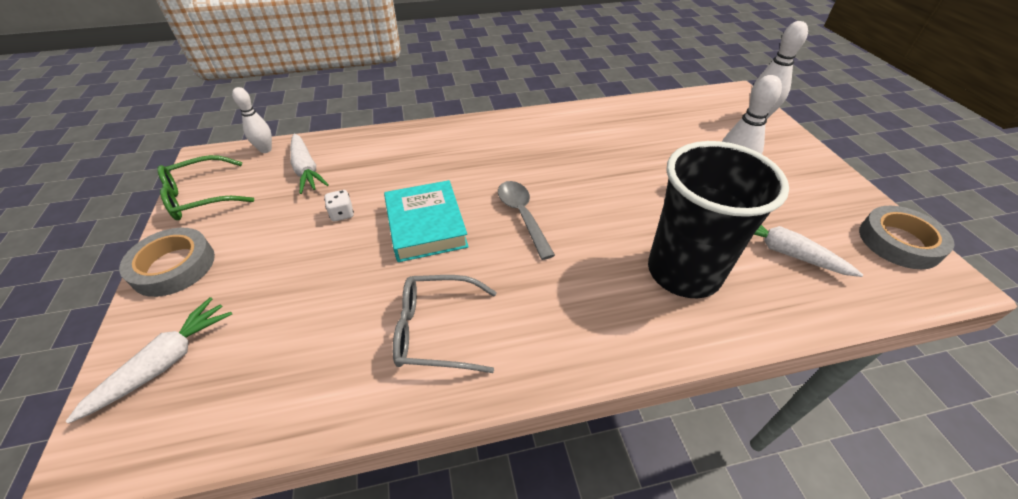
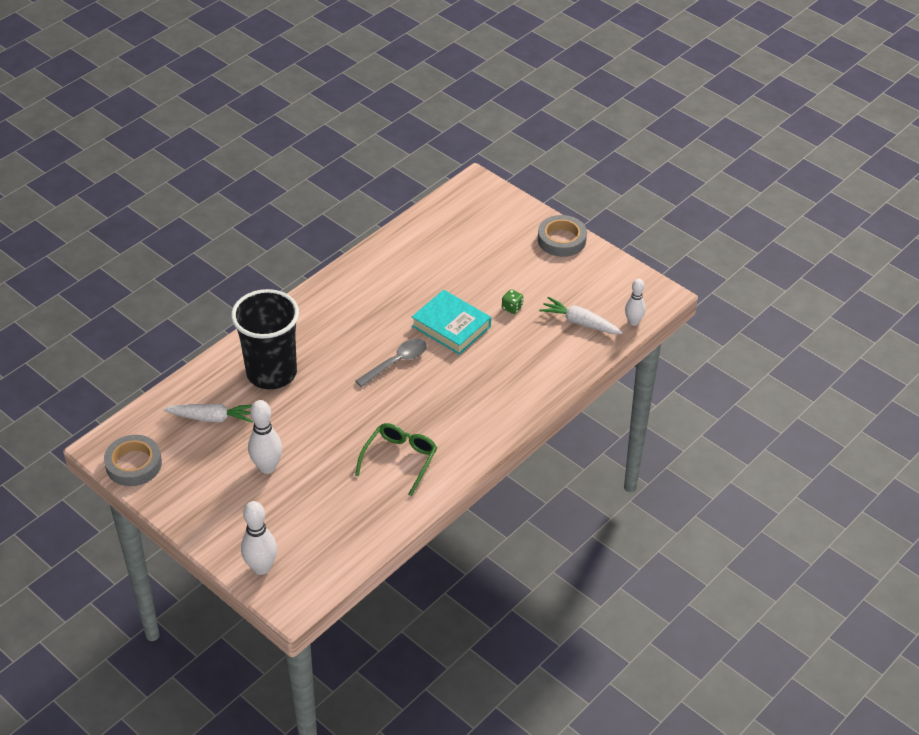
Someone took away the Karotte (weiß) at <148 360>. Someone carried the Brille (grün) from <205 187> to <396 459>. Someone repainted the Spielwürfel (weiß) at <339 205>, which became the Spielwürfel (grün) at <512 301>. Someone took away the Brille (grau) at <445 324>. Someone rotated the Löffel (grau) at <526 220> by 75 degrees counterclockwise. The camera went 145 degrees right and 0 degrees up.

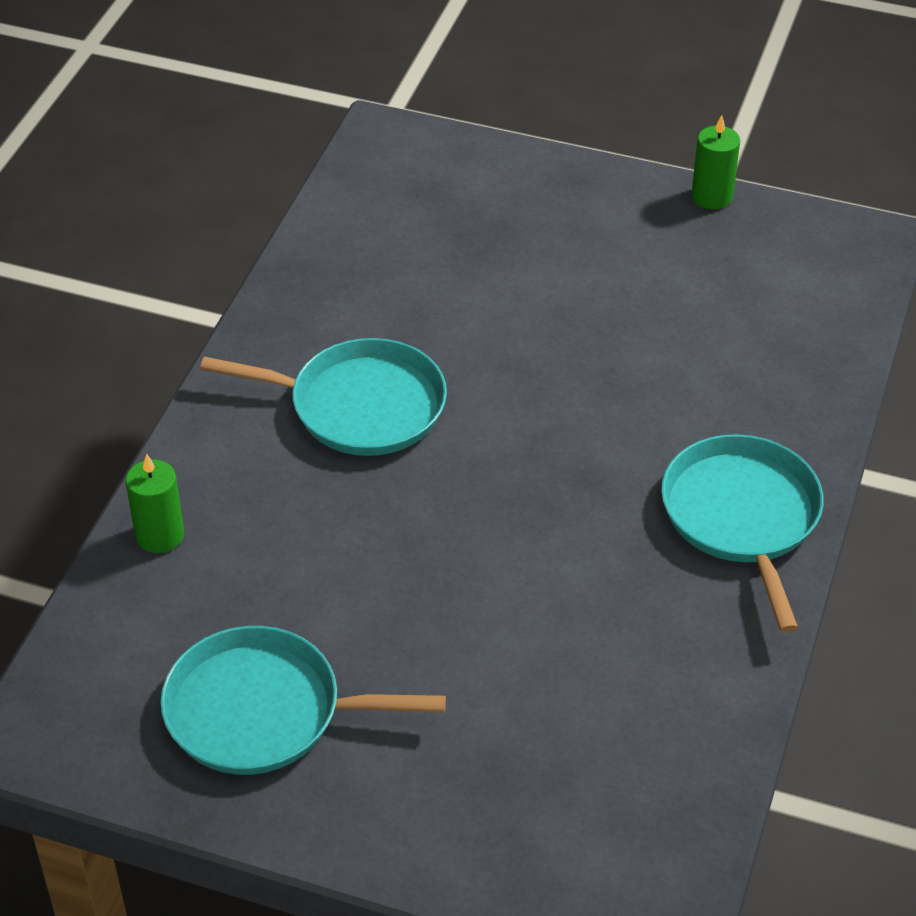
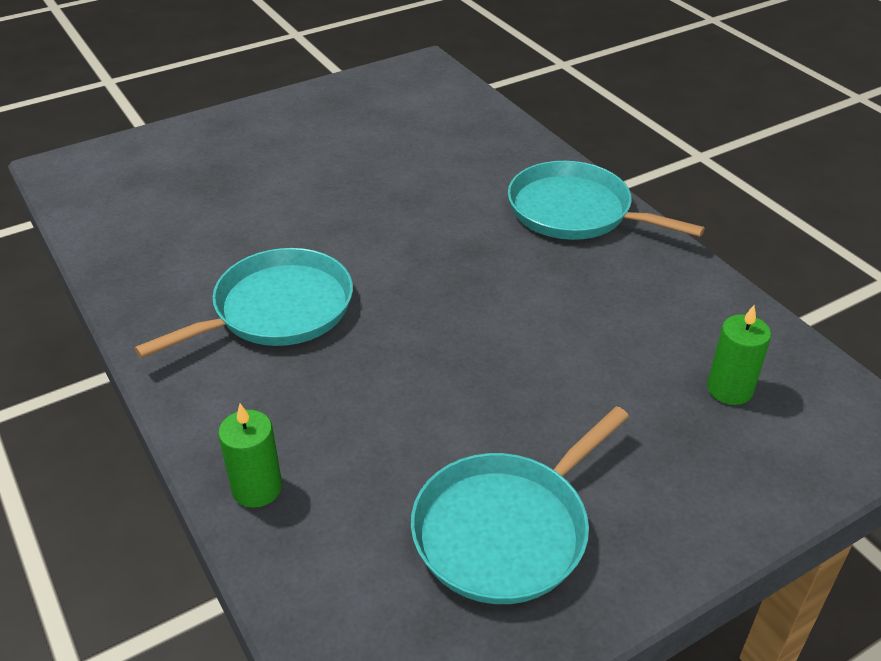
Someone carried the Kerze (grün) from <715 162> to <739 355>. The camera went 50 degrees left and 5 degrees down.

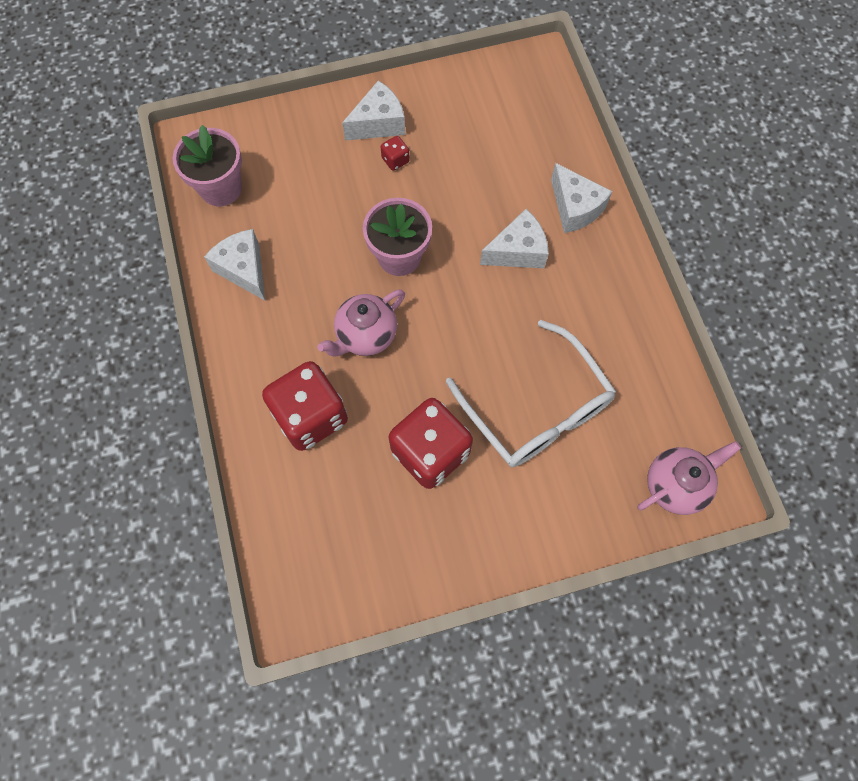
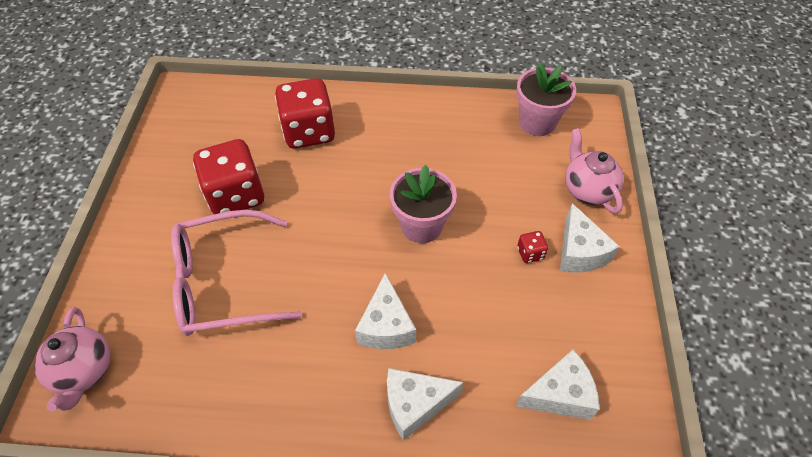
Someone carried the Käse (weiß) from <234 265> to <558 384>. Someone carried the Teekanne (rosa) from <361 323> to <594 171>. Someone repainted the Brille (weiß) at <531 393>, which became the Brille (rosa) at <236 273>. The camera went 110 degrees right and 15 degrees down.

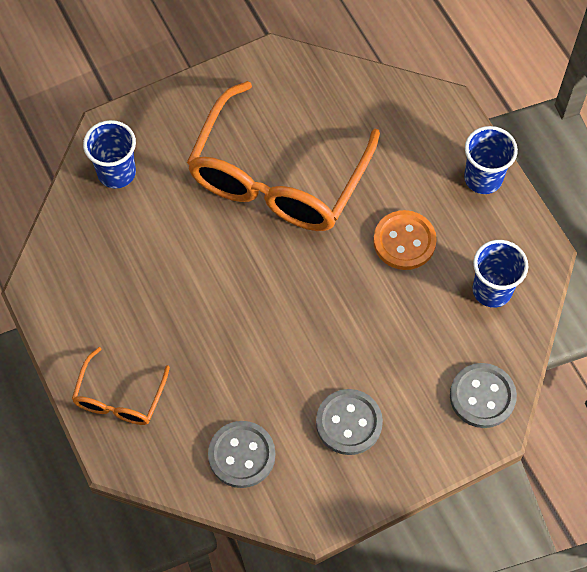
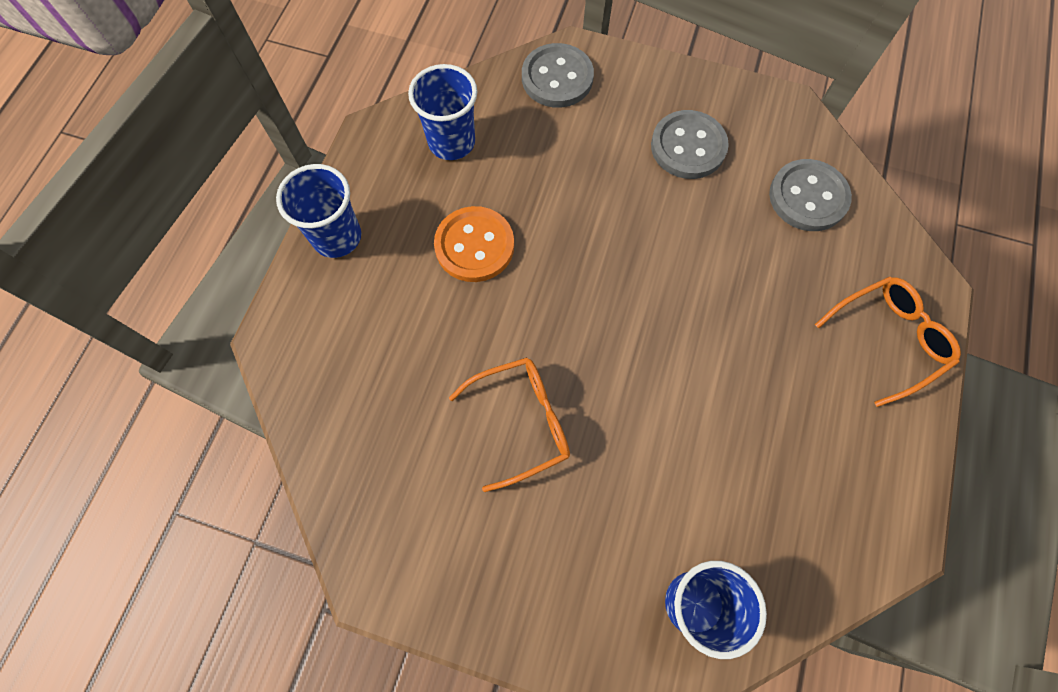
Someone scaled the Brille (orange) at <283 156> by 0.48. The camera went 135 degrees left and 5 degrees up.

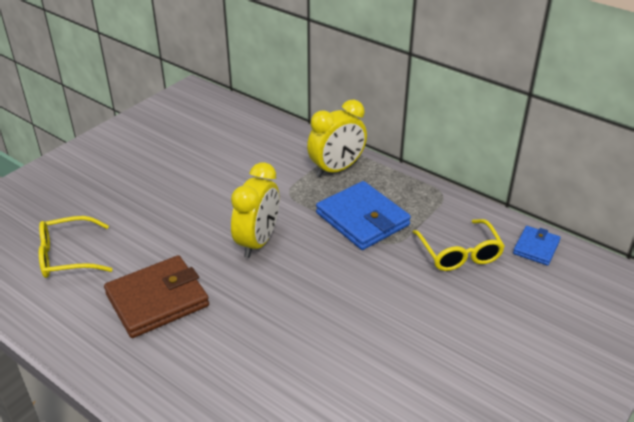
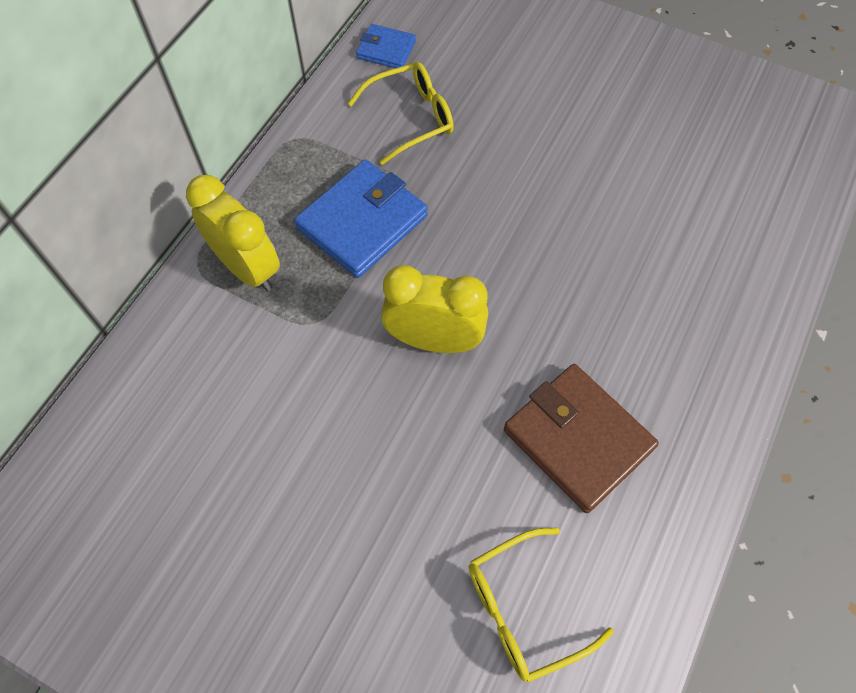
Someone rotated the Brille (gelb) at <76 247> by 90 degrees clockwise. The camera went 100 degrees left and 25 degrees up.

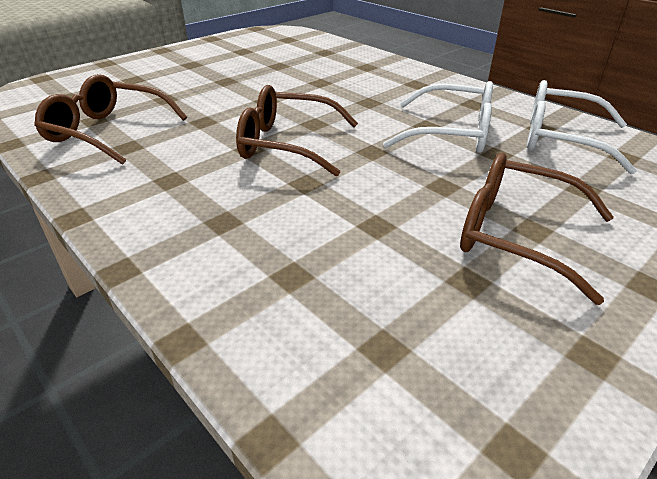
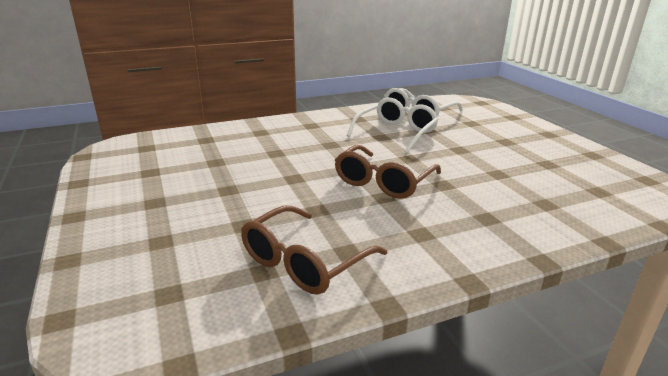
Someone took away the Brille (braun) at <537 229>. The camera went 70 degrees left and 10 degrees down.

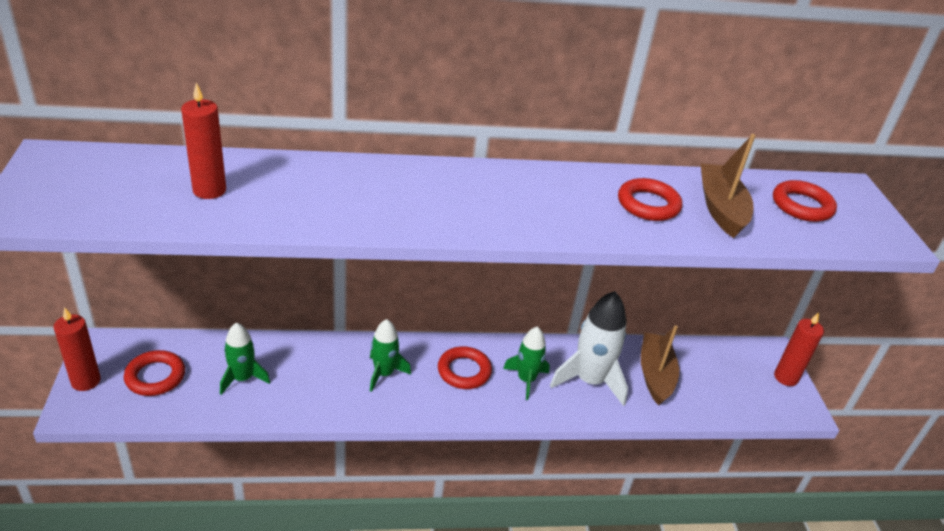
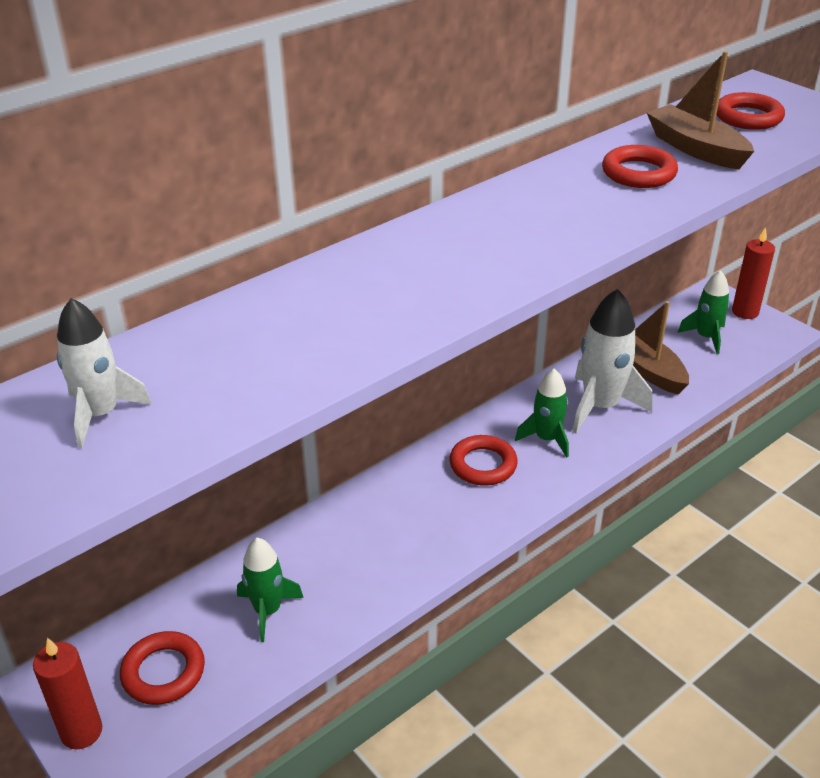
Someone took away the Kerze (rot) at <203 141>. Someone carried the Rakete (grün) from <390 355> to <704 312>. Someone put down the Rakete (weiß) at <104 373>. The camera went 30 degrees left and 0 degrees up.

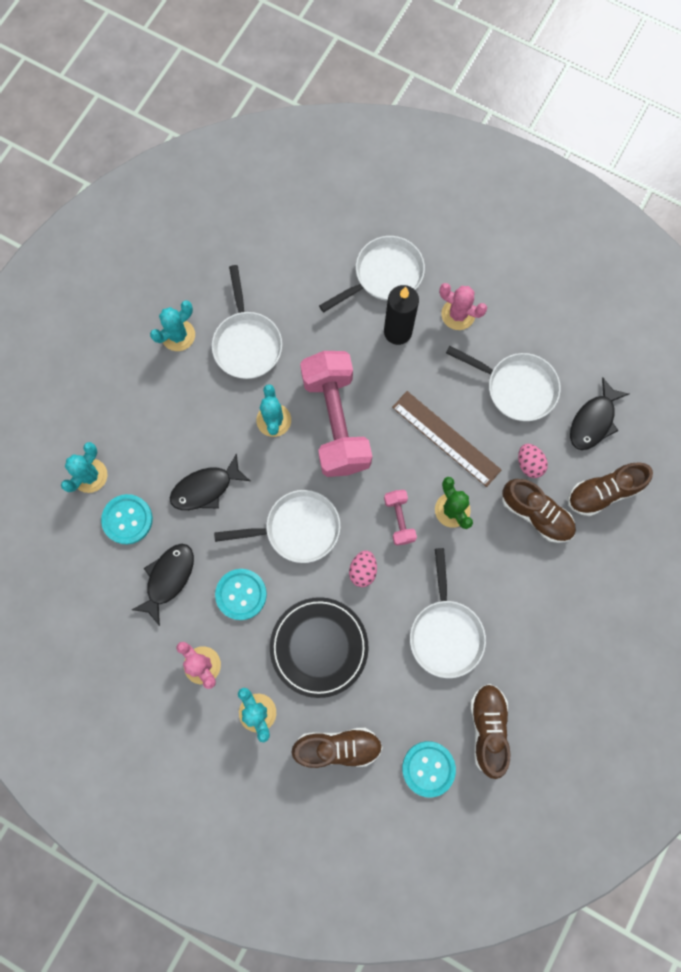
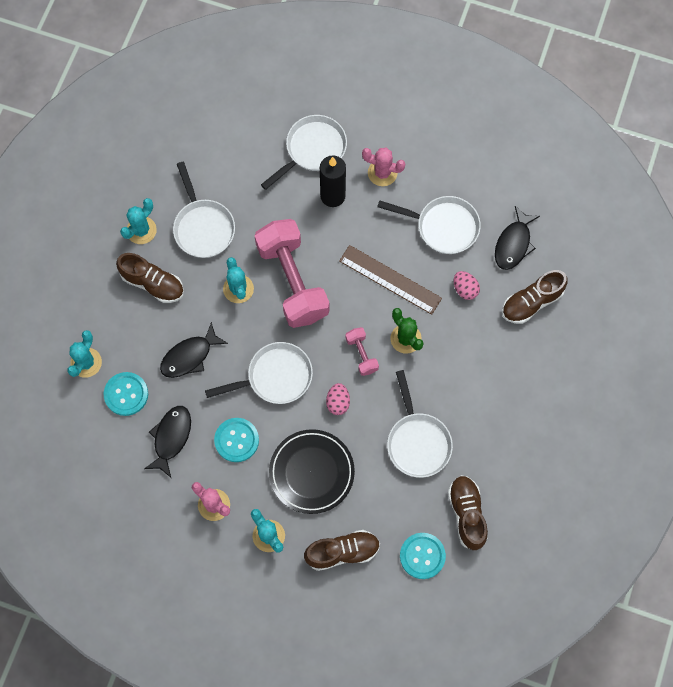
Someone carried the Schuh (braun) from <539 511> to <150 278>. The camera went 10 degrees left and 5 degrees down.

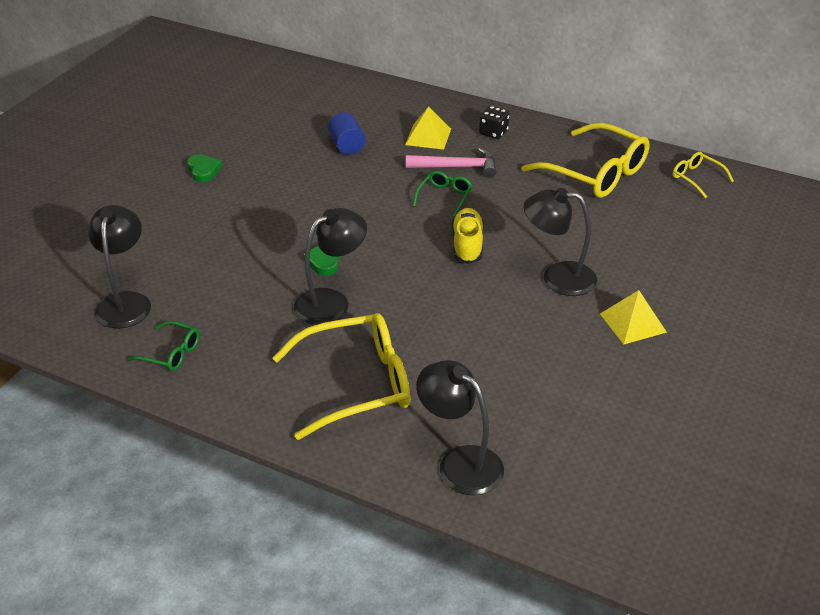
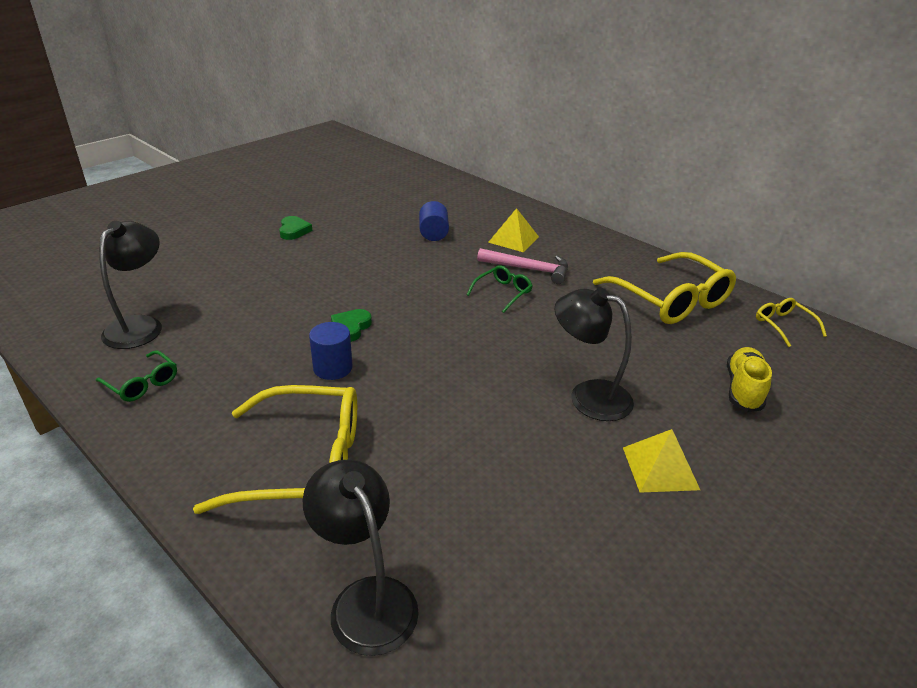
Someone swapped the Lampe (schwarz) at <330 266> for the Vollzylinder (blau) at <331 351>. Someone carried the Schuh (gelb) from <468 236> to <749 379>. Someone took away the Spielwürfel (schwarz) at <494 122>. The camera went 15 degrees right and 5 degrees down.

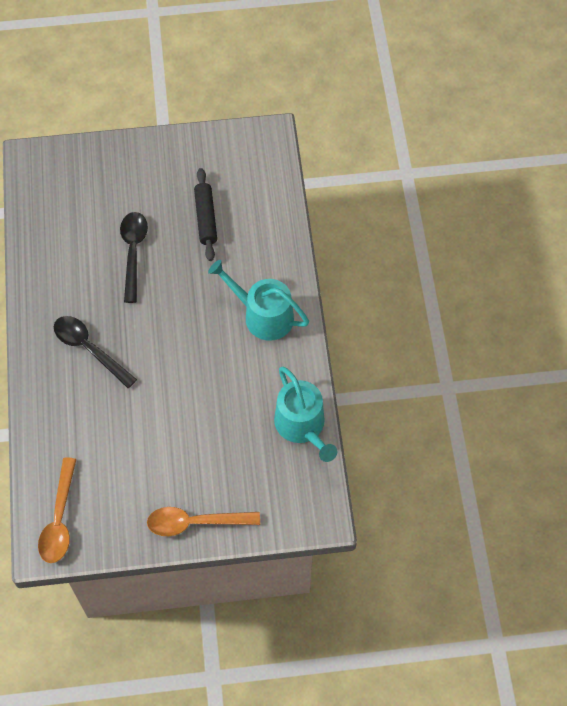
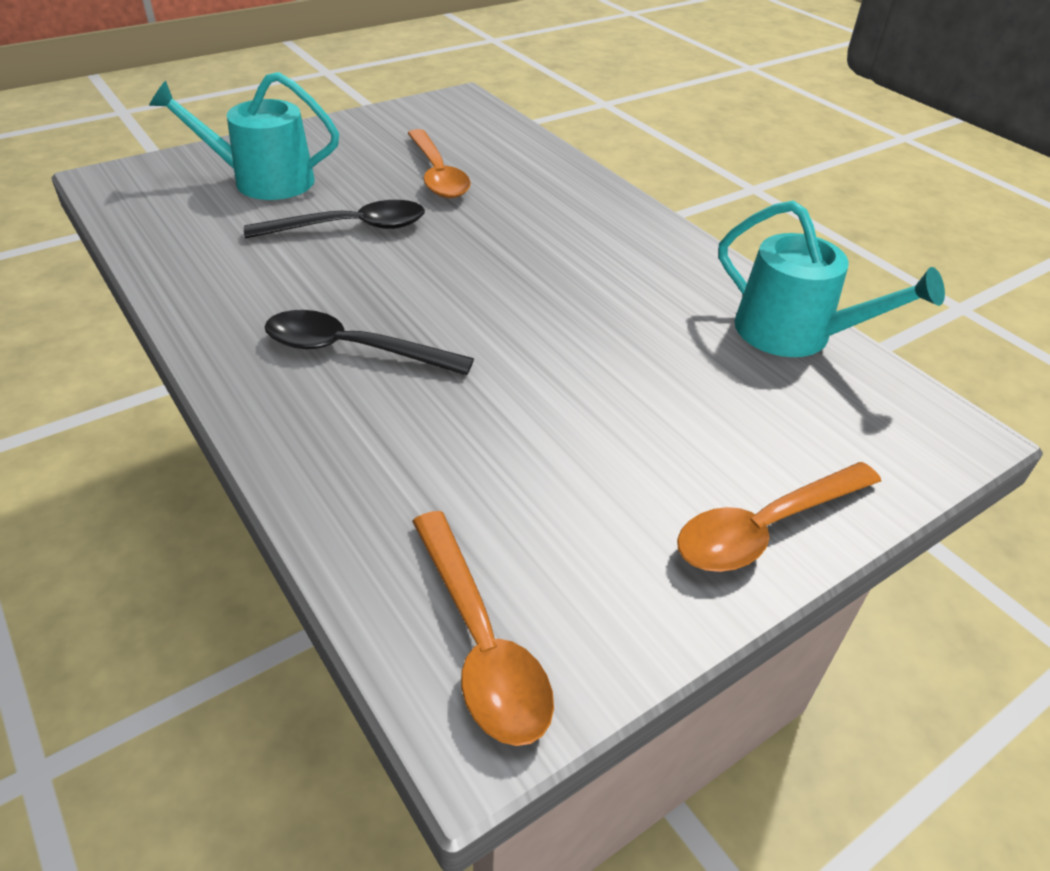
Someone rotated the Löffel (schwarz) at <134 257> by 105 degrees clockwise. Someone swapped the Nudelholz (schwarz) at <205 214> for the Löffel (orange) at <439 163>. Someone carried the Gießkanne (türkis) from <258 300> to <244 136>. The camera went 30 degrees left and 20 degrees down.

